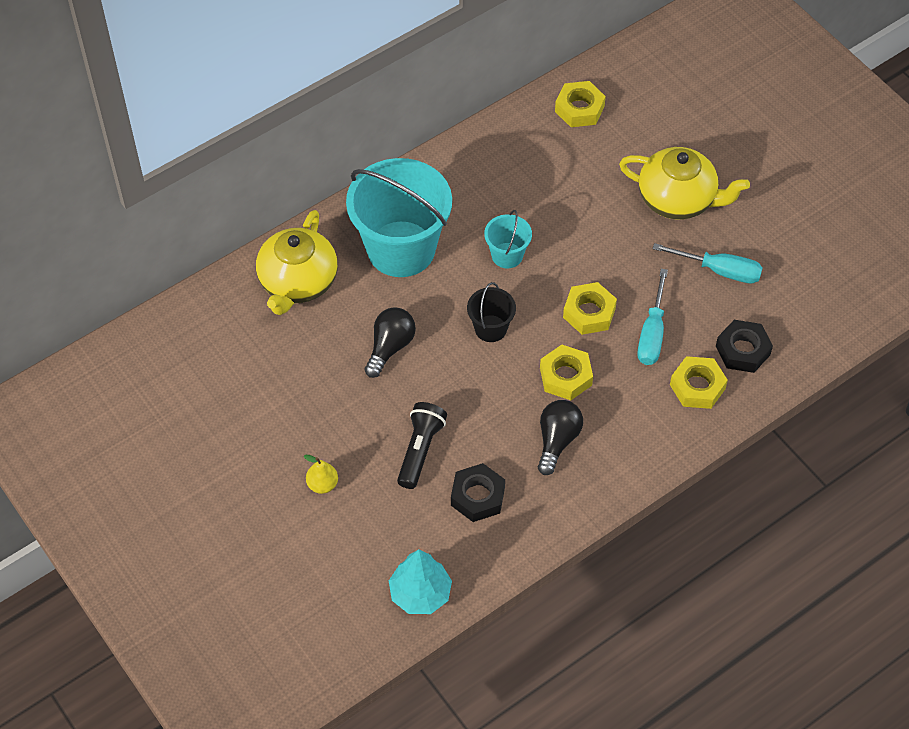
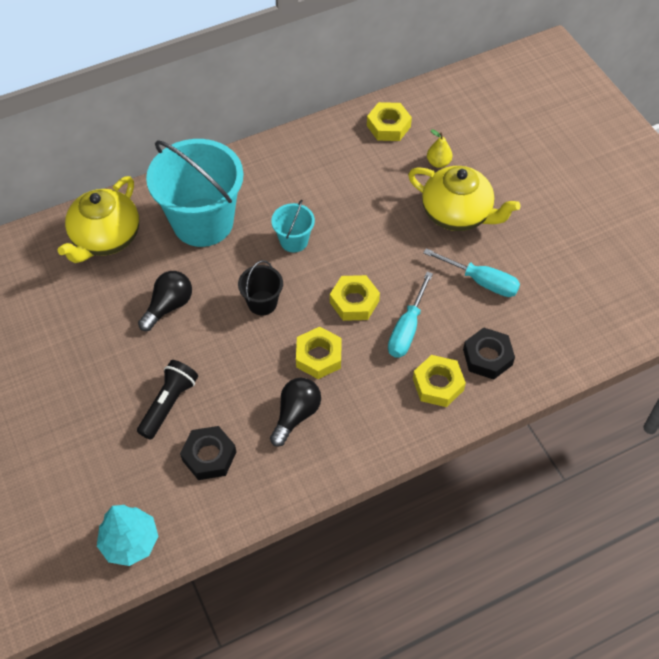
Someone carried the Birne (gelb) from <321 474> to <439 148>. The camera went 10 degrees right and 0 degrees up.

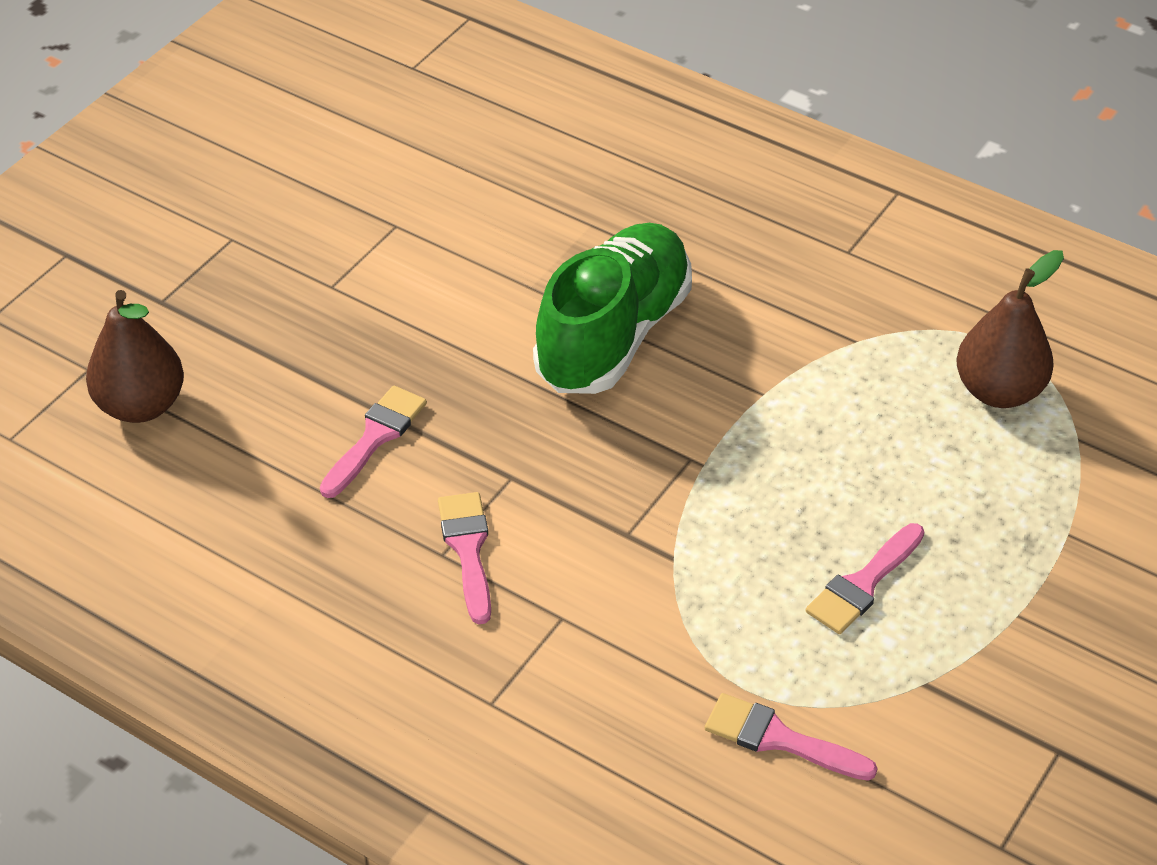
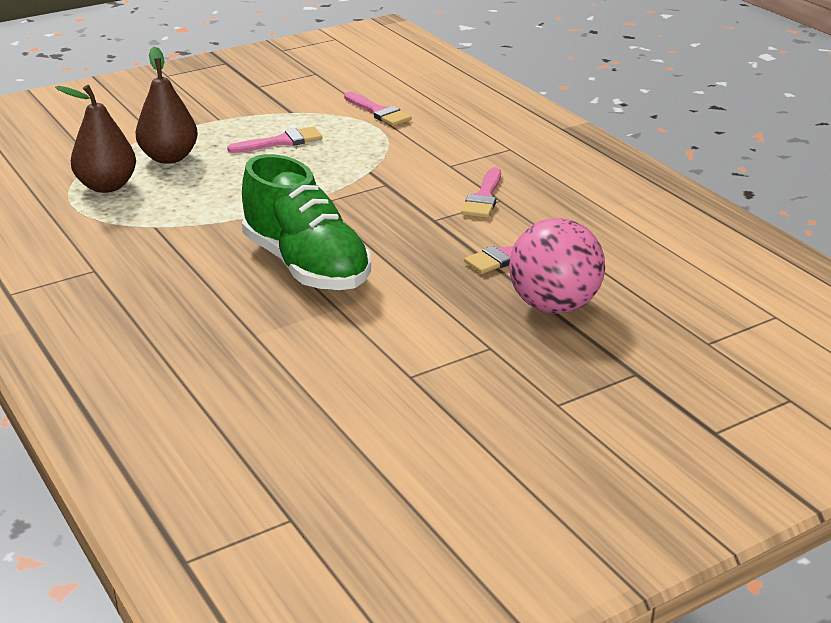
Someone carried the Birne (braun) from <135 356> to <166 105>. Someone rotated the Schuh (grün) at <612 308> by 90 degrees counterclockwise. Someone put down the Ball (rosa) at <557 266>. The camera went 155 degrees left and 15 degrees down.

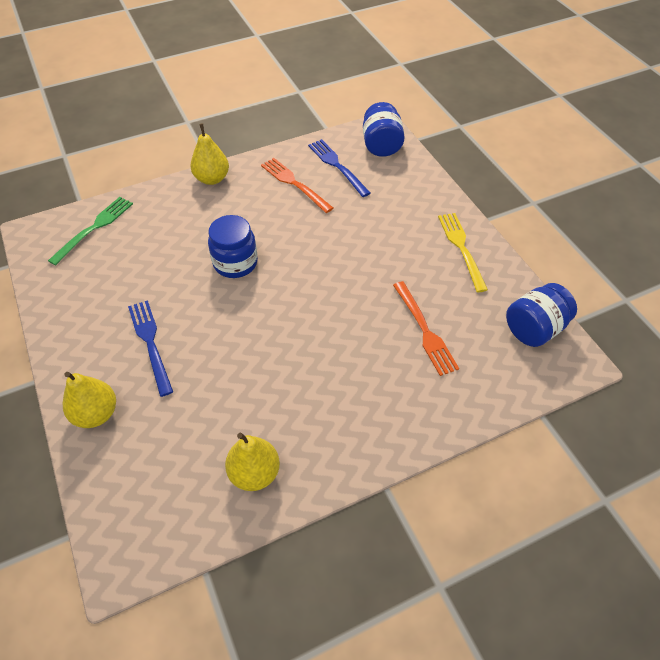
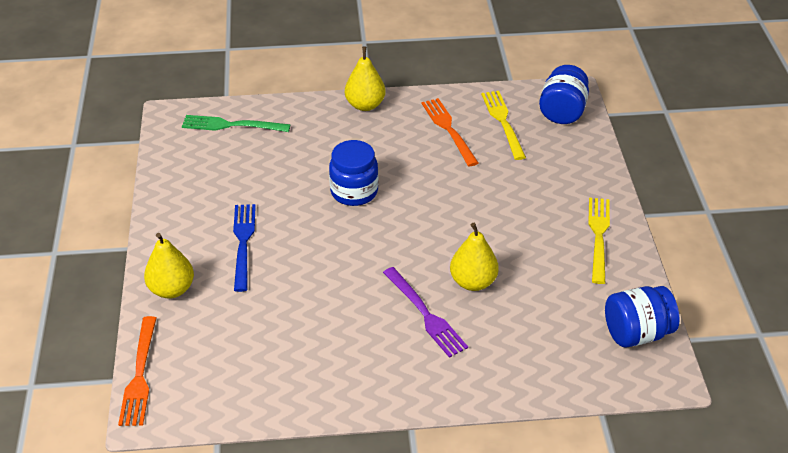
Someone rotated the Gabel (grün) at <90 231> by 135 degrees counterclockwise. Someone carried the Birne (gelb) from <252 462> to <474 257>. Someone repainted the Gabel (blau) at <339 168>, which became the Gabel (gelb) at <503 125>. Someone carried the Gabel (orange) from <426 328> to <137 371>. Someone put down the Gabel (lila) at <425 312>. The camera went 20 degrees right and 10 degrees down.

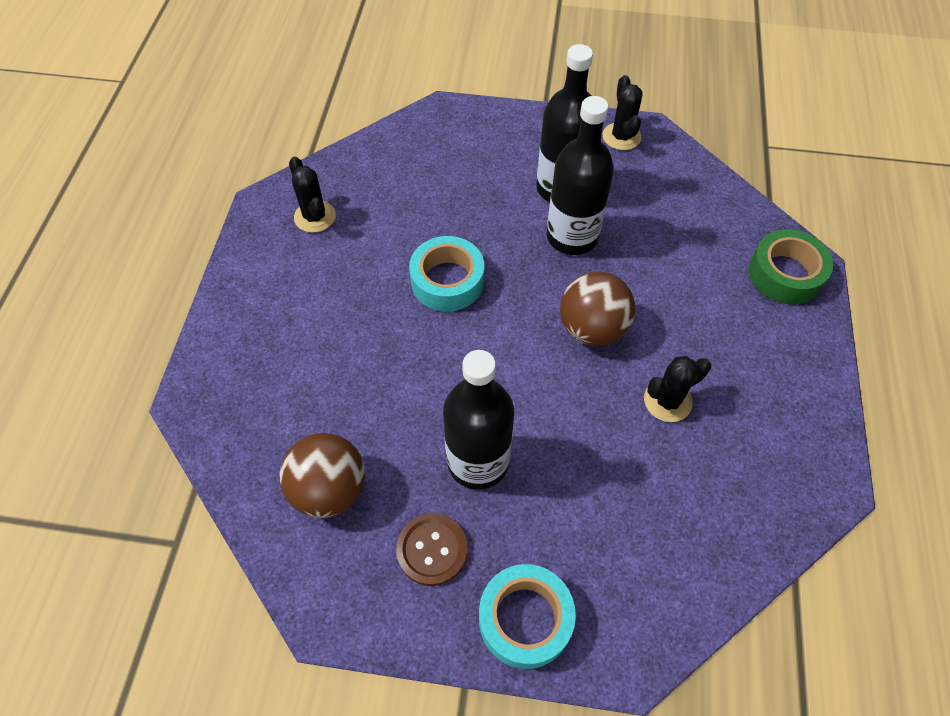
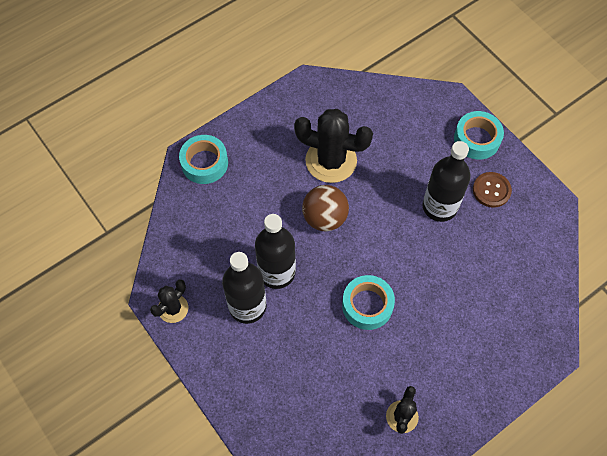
Someone took away the Ball (braun) at <322 475>. Someone scaled the Kaktus (schwarz) at <677 389> by 1.84. Someone repainted the Klebeband (grün) at <791 266>, which became the Klebeband (türkis) at <203 159>. The camera went 135 degrees left and 5 degrees up.

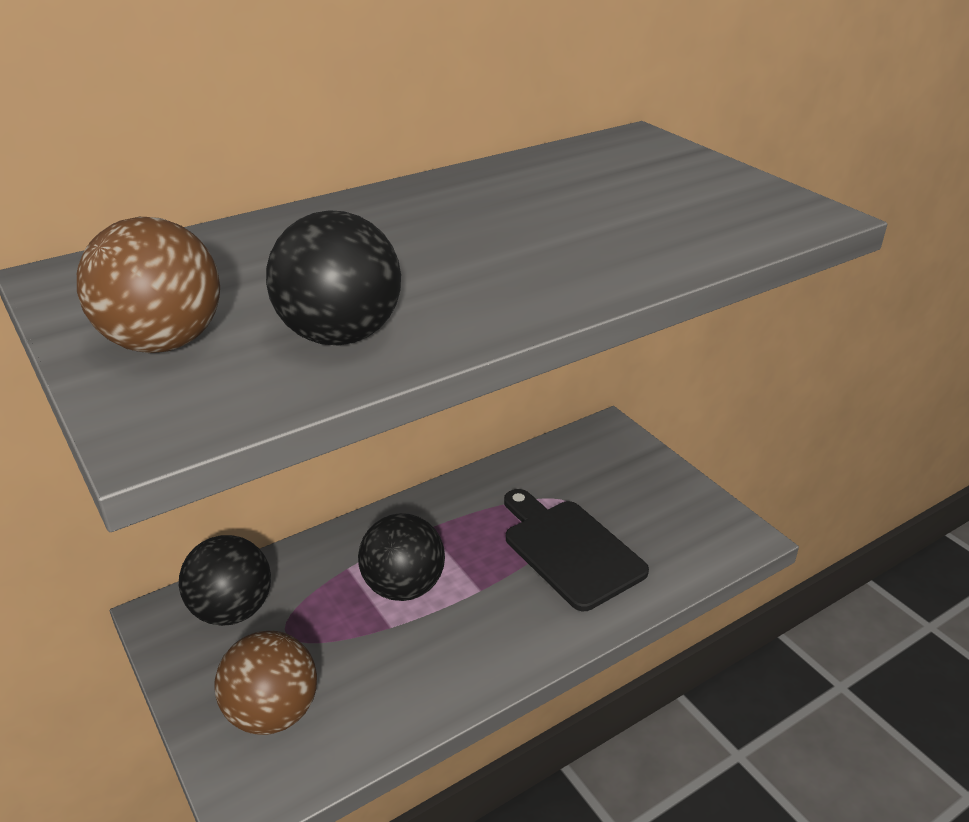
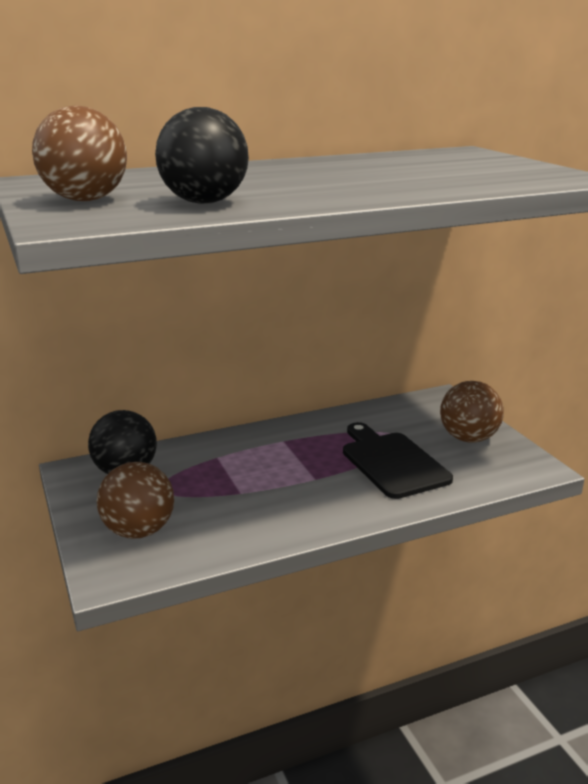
Someone took away the Ball (schwarz) at <401 557>. Someone put down the Ball (braun) at <472 412>. The camera went 10 degrees right and 10 degrees down.

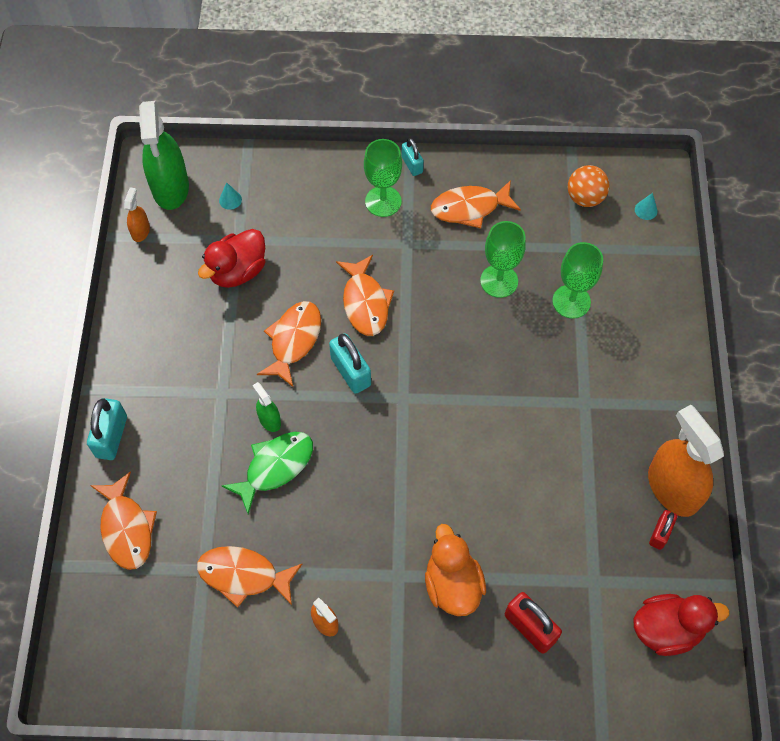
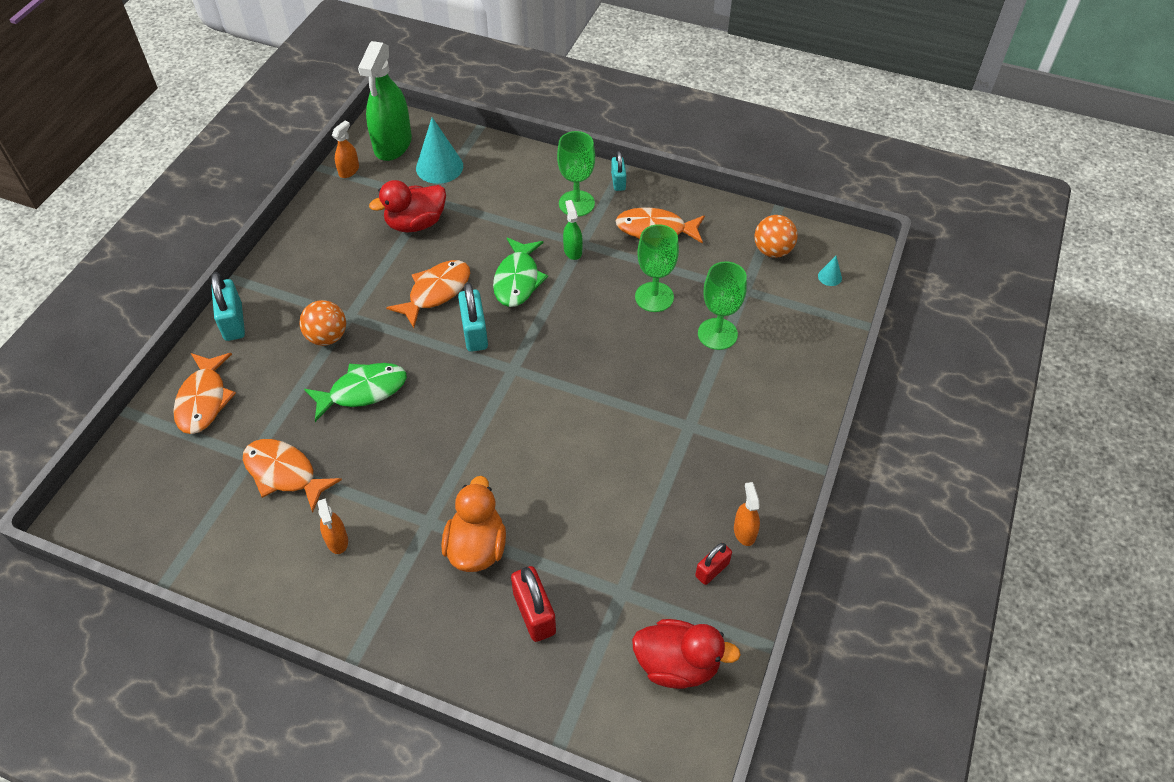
Someone rotated the Vorhängeschloss (türkis) at <107 429> by 45 degrees counterclockwise. Someone scaled the Kegel (türkis) at <230 196> by 2.17. Someone carried the Sprühflasche (grün) from <266 407> to <573 230>. Someone repainted the Fisch (orange) at <365 295>, which became the Fisch (grün) at <520 272>. Someone scaled the Sprühflasche (orange) at <686 461> by 0.46. Someone put down the Ball (orange) at <322 323>. The camera went 20 degrees right and 10 degrees down.

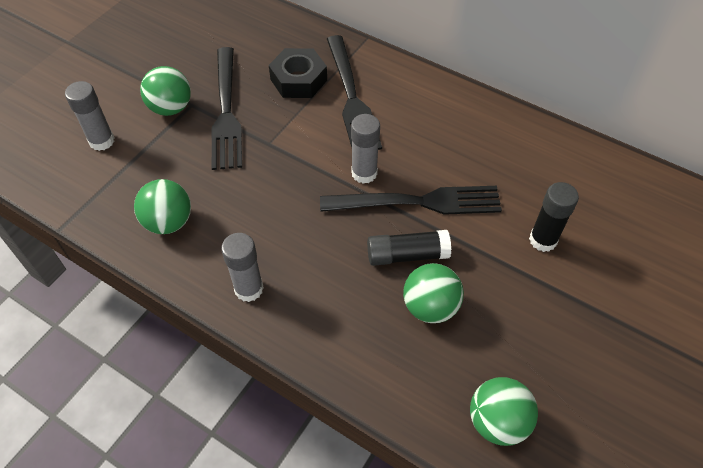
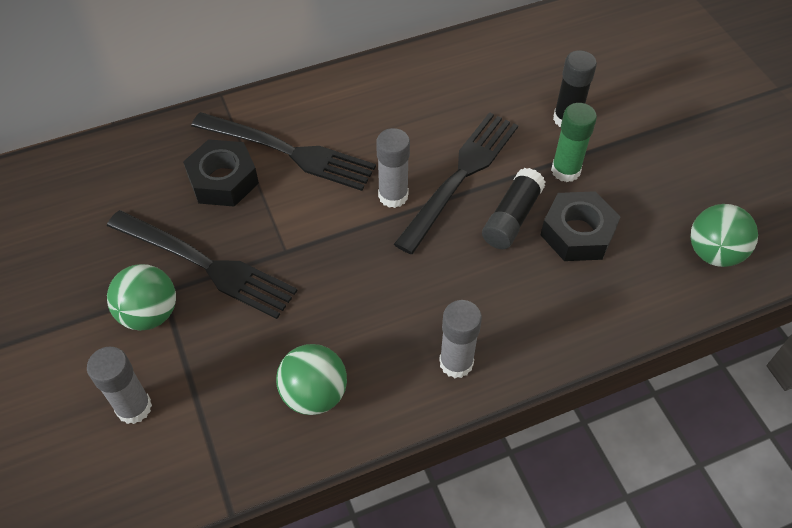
Someone swapped the Ball (grün) at <433 293> for the Sechskantmutter (schwarz) at <580 226>. Someone put down the Klebestift (grün) at <574 142>. The camera went 55 degrees left and 0 degrees up.

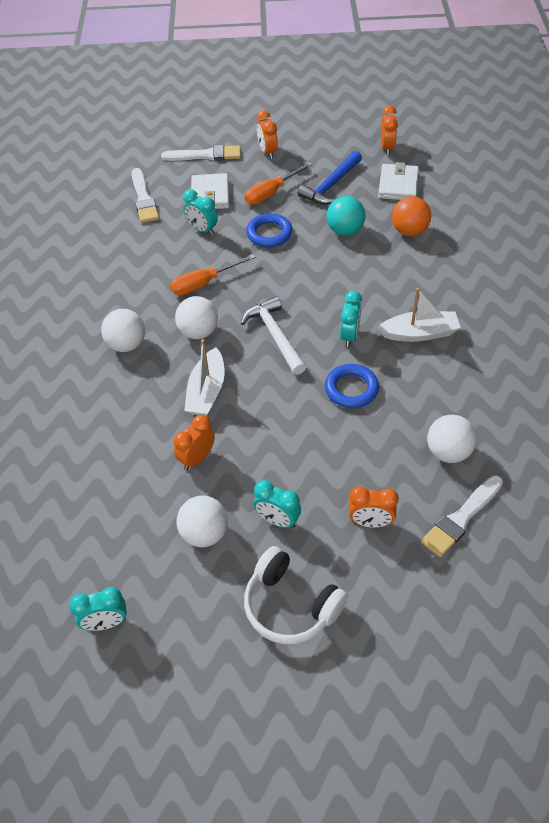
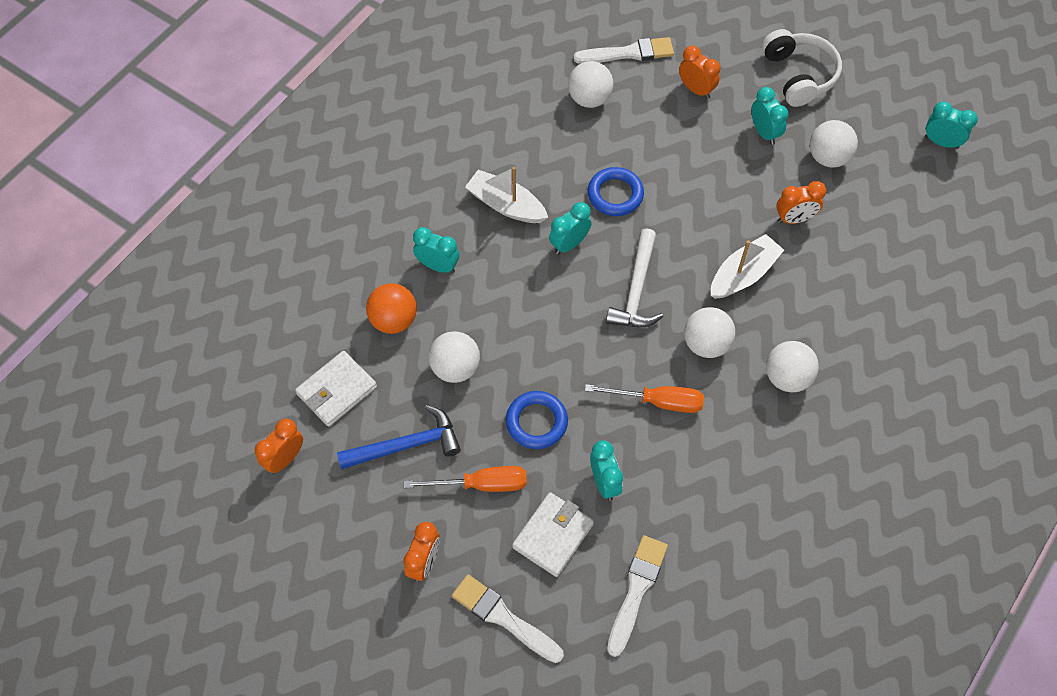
Someone repainted the Ball (türkis) at <346 216>, which became the Ball (weiß) at <454 357>. Someone put down the Wecker (türkis) at <436 250>. The camera went 145 degrees left and 10 degrees up.

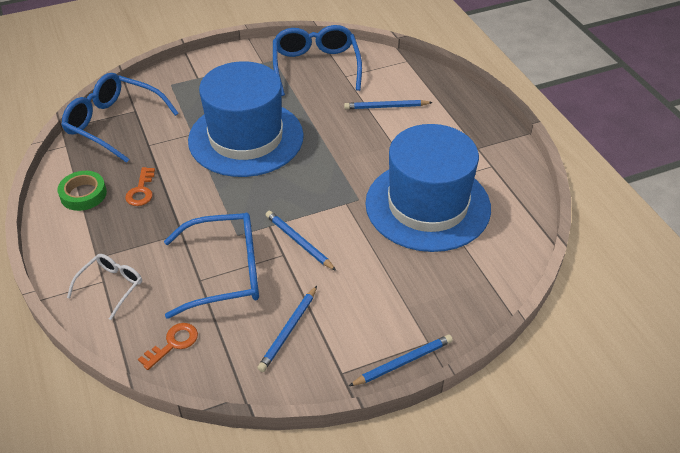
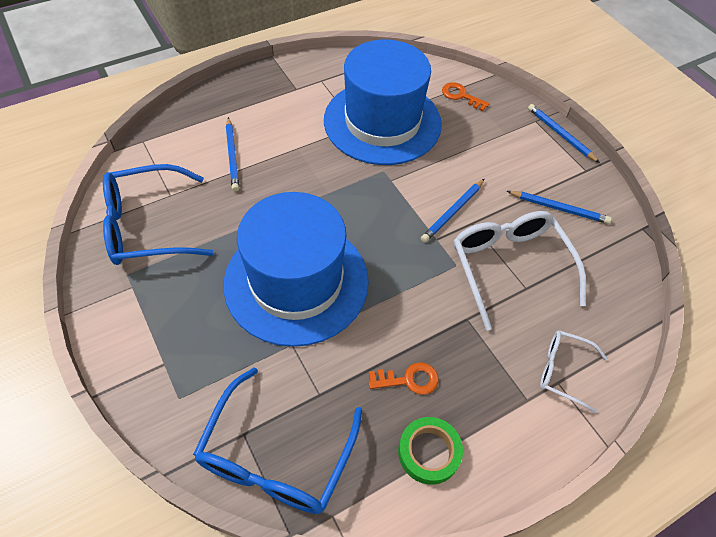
Someone carried the Schlüssel (orange) from <168 346> to <466 96>. Someone repainted the Brille (blau) at <211 266>, which became the Brille (weiß) at <520 270>. The camera went 100 degrees left and 10 degrees up.

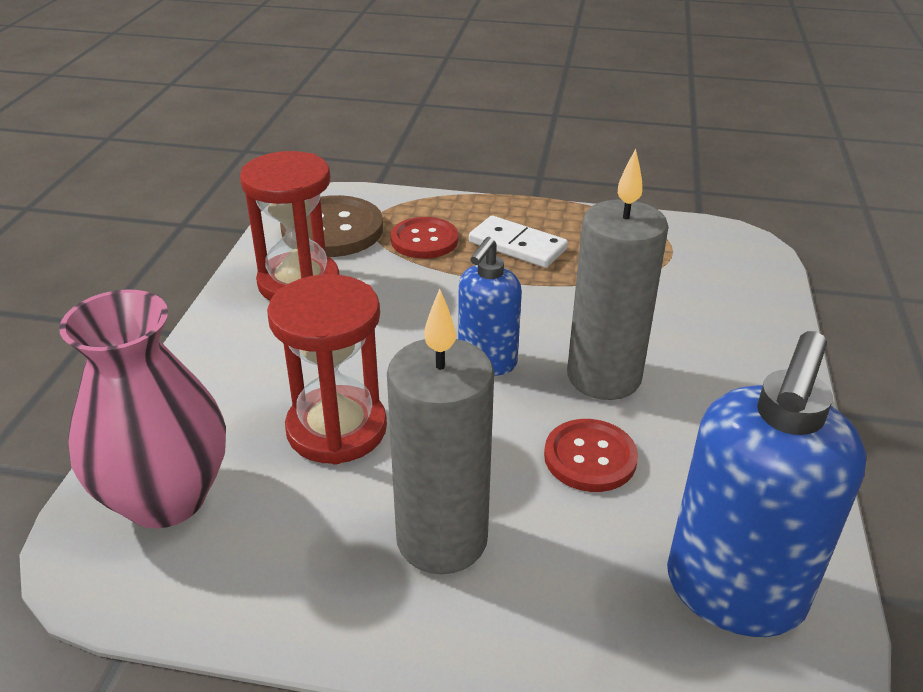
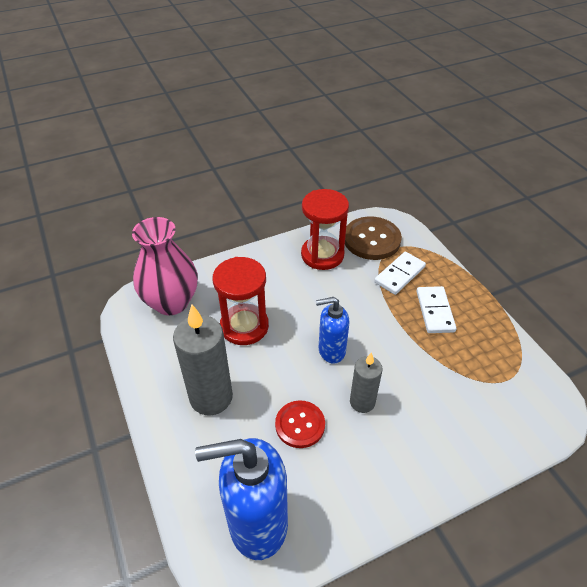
Someone swapped the Knopf (rot) at <424 238> for the Dominostein (weiß) at <400 273>. Someone scaled the Kerze (grau) at <617 274> by 0.59. The camera went 55 degrees right and 10 degrees up.

